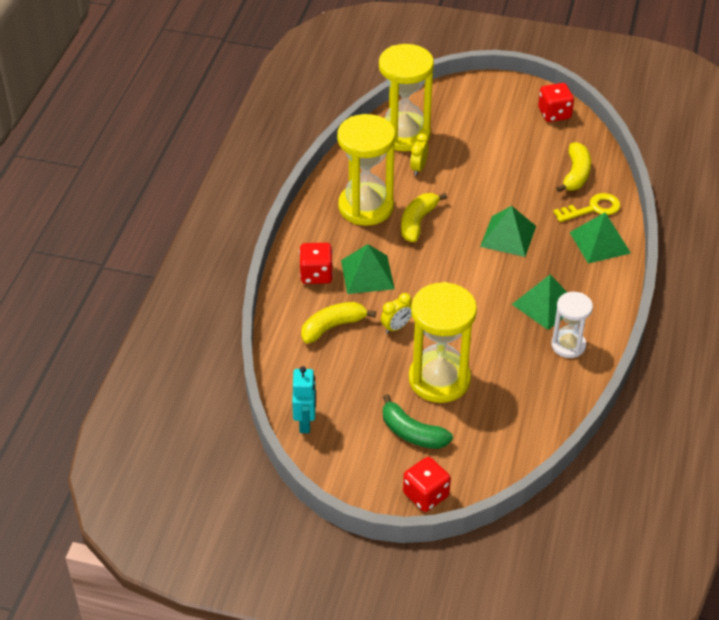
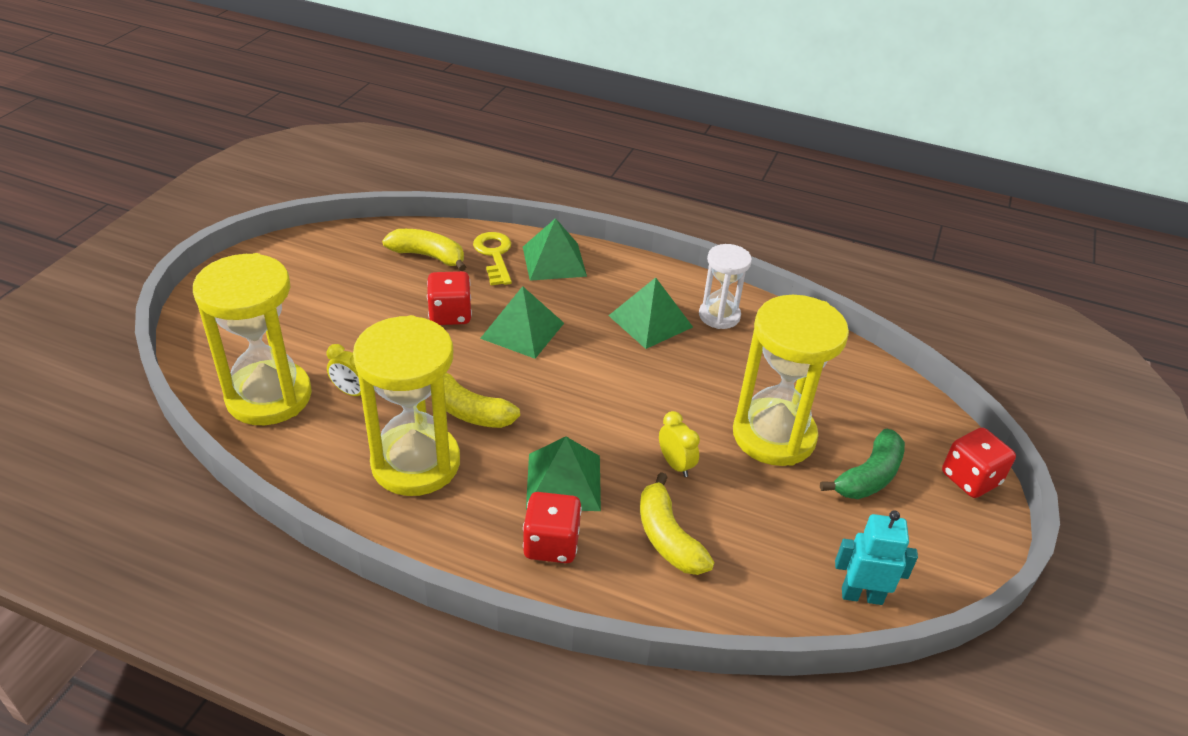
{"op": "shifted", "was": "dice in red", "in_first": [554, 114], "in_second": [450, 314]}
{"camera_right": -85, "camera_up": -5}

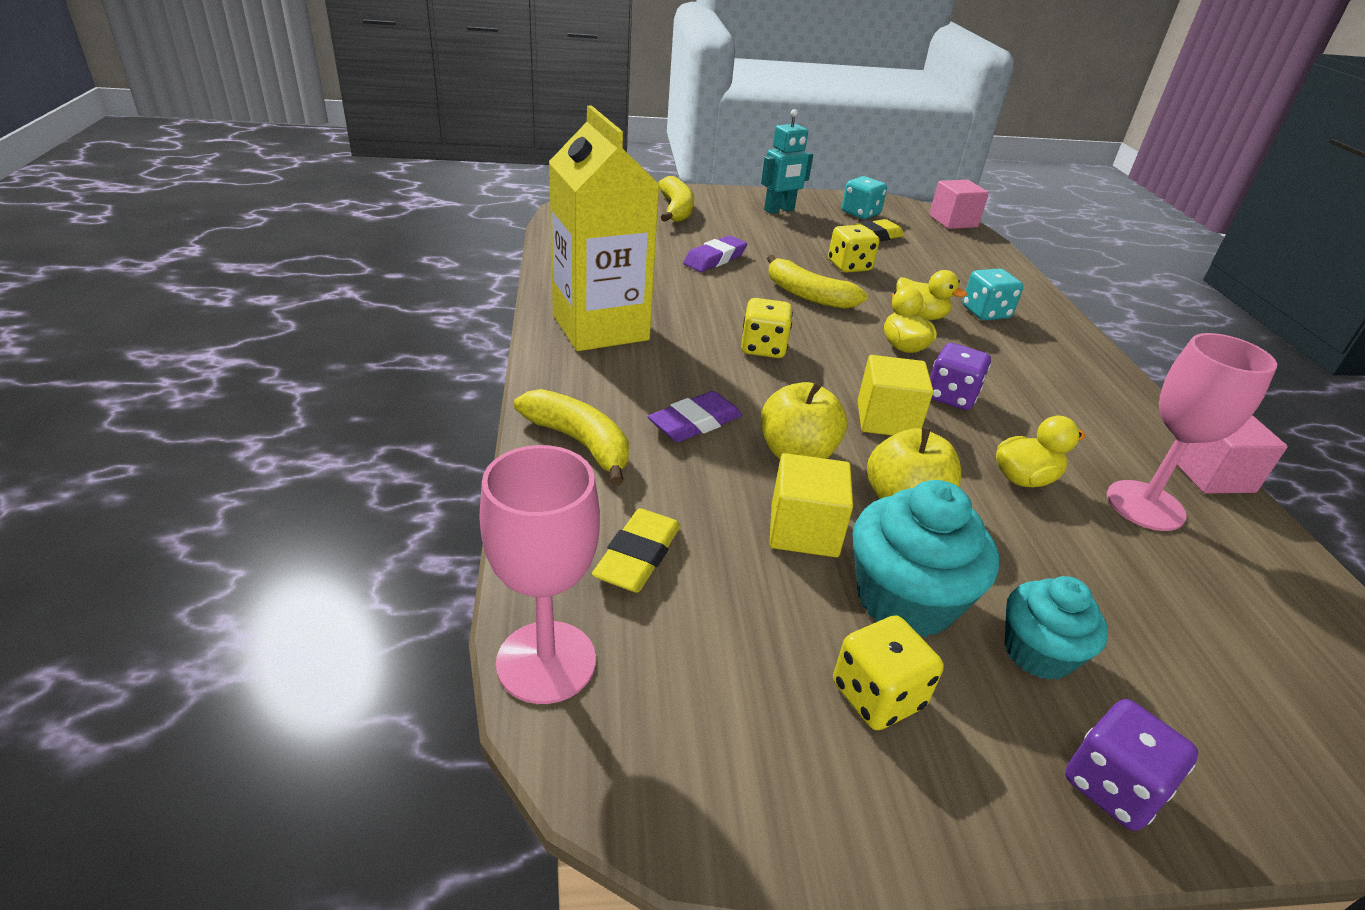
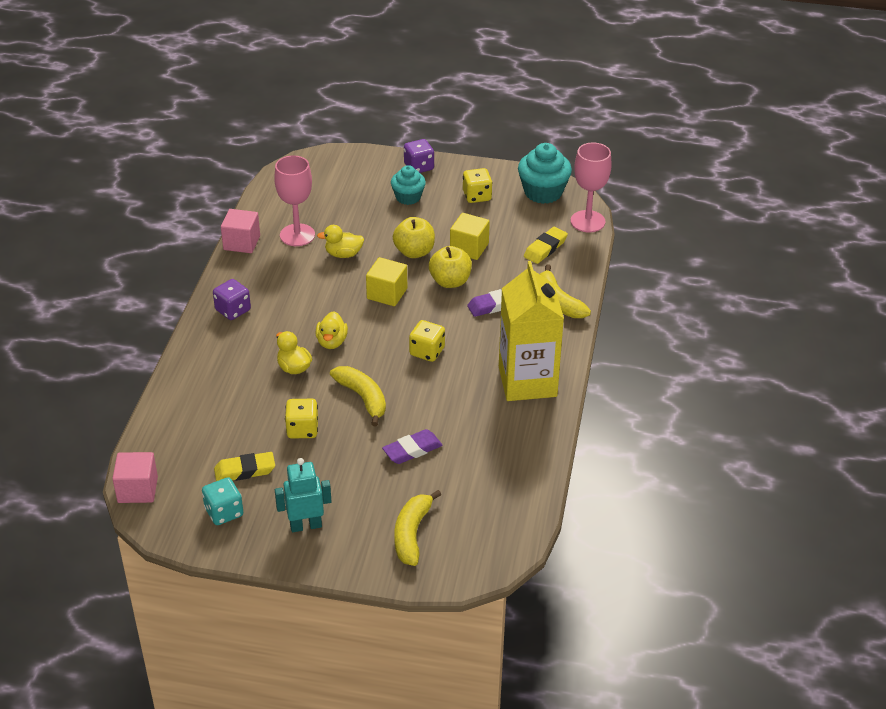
{"op": "gone", "was": "dice in turquoise", "in_first": [985, 313]}
{"op": "shifted", "was": "cupcake in turquoise", "in_first": [905, 600], "in_second": [543, 192]}
{"op": "shifted", "was": "dice in purple", "in_first": [951, 396], "in_second": [233, 310]}
{"camera_right": -160, "camera_up": 5}

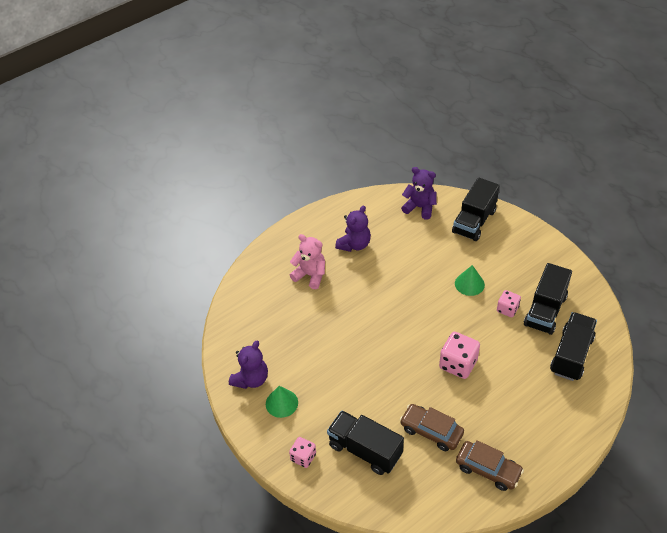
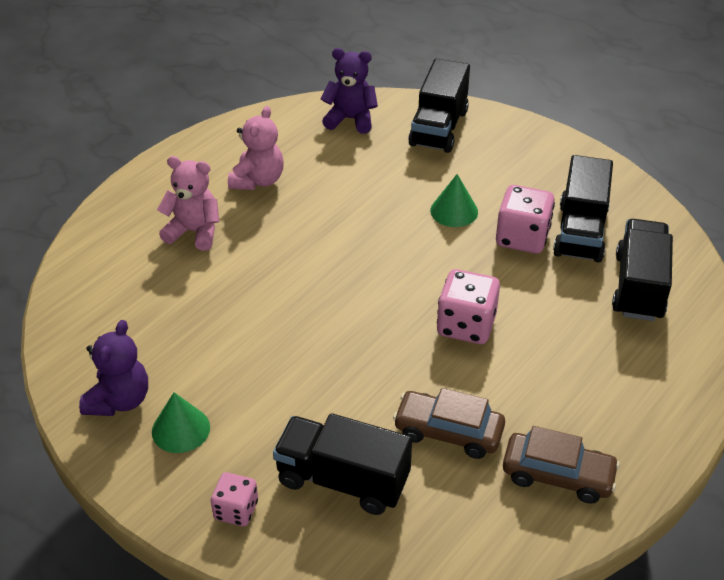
{"op": "repainted", "was": "teddy bear in purple", "now": "teddy bear in pink", "in_first": [354, 244], "in_second": [258, 180]}
{"op": "scaled", "was": "dice in pink", "in_first": [507, 309], "in_second": [522, 238], "ratio": 1.63}
{"camera_right": -15, "camera_up": -5}

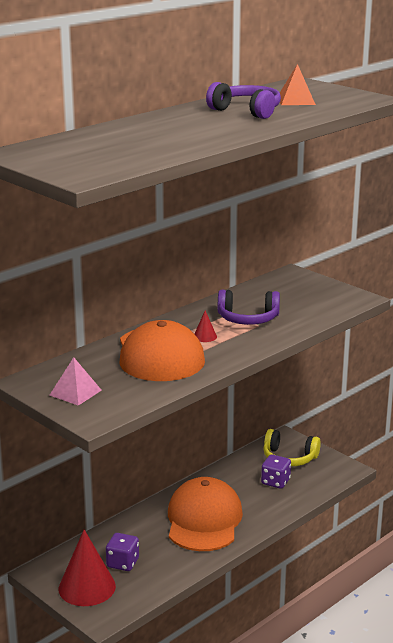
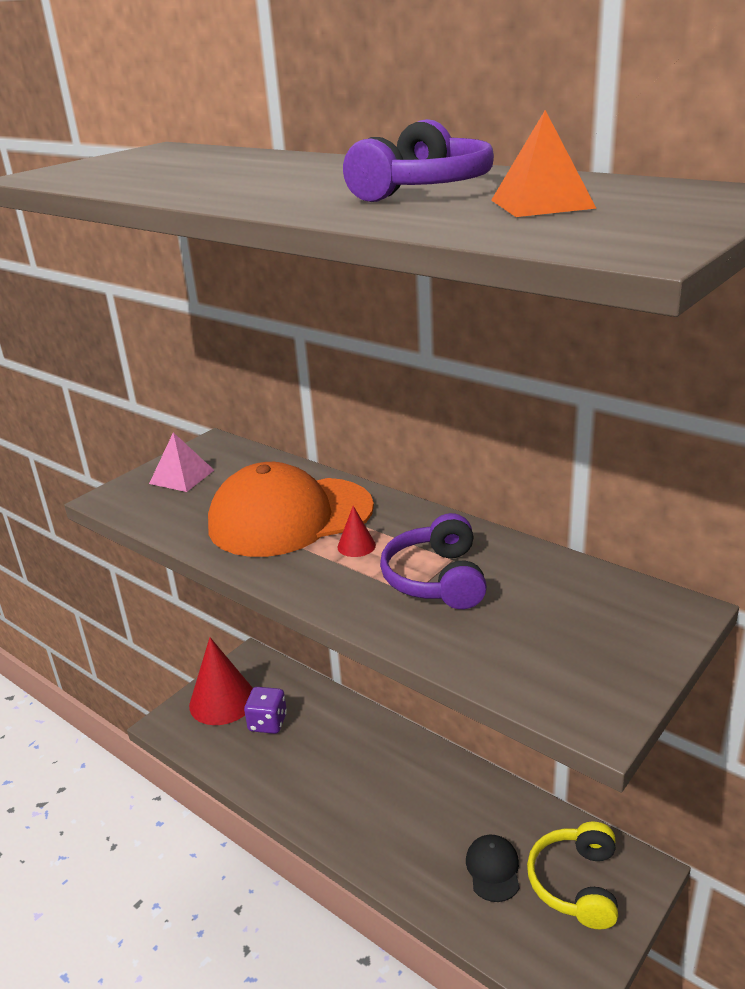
{"op": "gone", "was": "cap in orange", "in_first": [204, 520]}
{"op": "swapped", "was": "dice in purple", "now": "cap in black", "in_first": [275, 482], "in_second": [493, 869]}
{"camera_right": 85, "camera_up": 5}

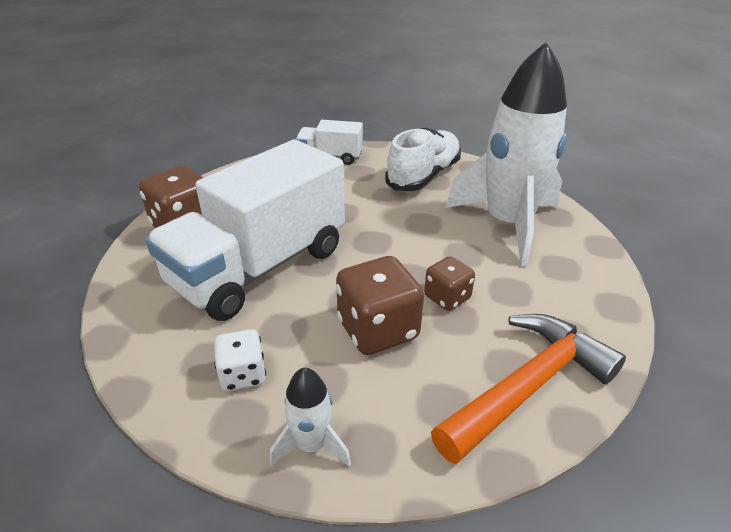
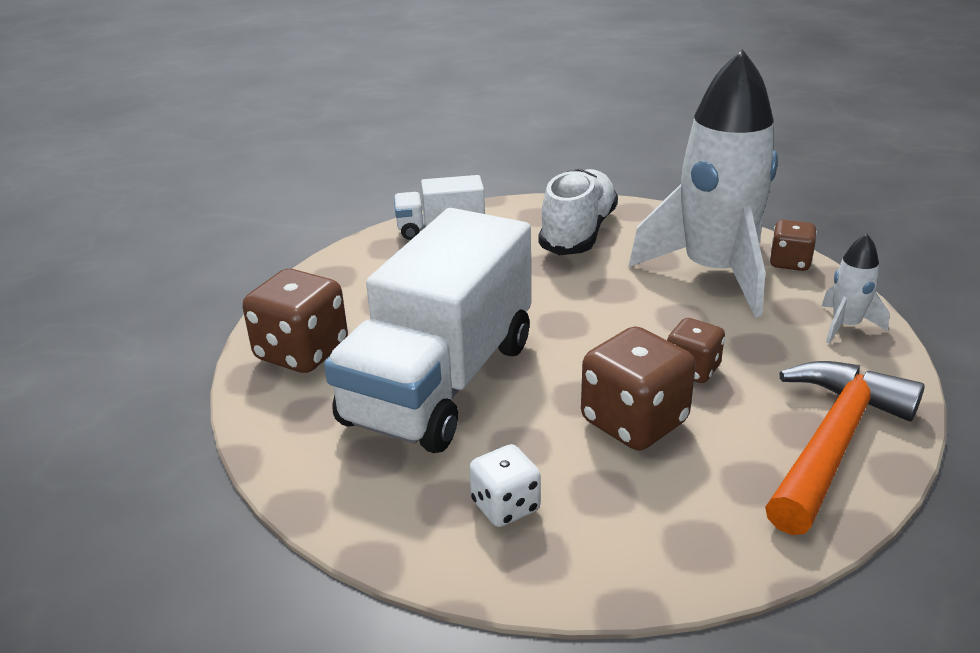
{"op": "new", "now": "dice in brown", "in_second": [789, 263]}
{"op": "shifted", "was": "rocket in white", "in_first": [312, 445], "in_second": [845, 326]}
{"camera_right": -15, "camera_up": -5}

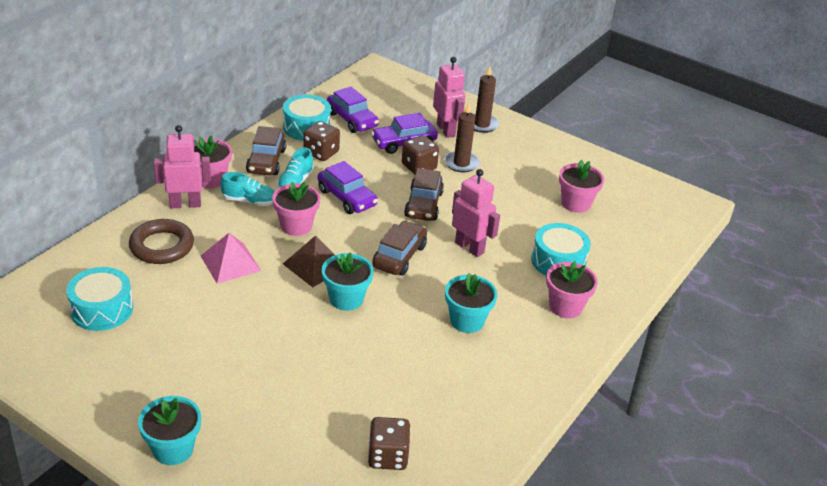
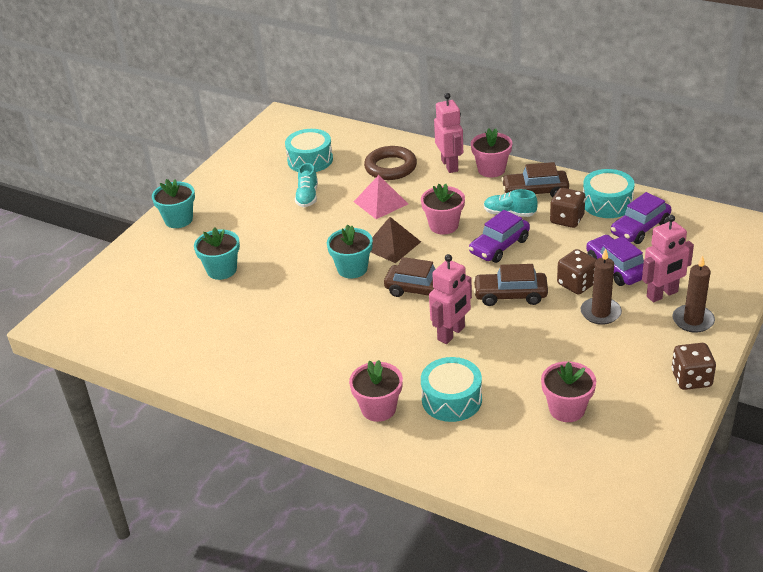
{"op": "shifted", "was": "shoe in turquoise", "in_first": [249, 201], "in_second": [307, 196]}
{"op": "shifted", "was": "dice in brown", "in_first": [388, 456], "in_second": [691, 379]}
{"op": "shifted", "was": "flower pot in turquoise", "in_first": [467, 321], "in_second": [222, 270]}
{"camera_right": 90, "camera_up": 0}

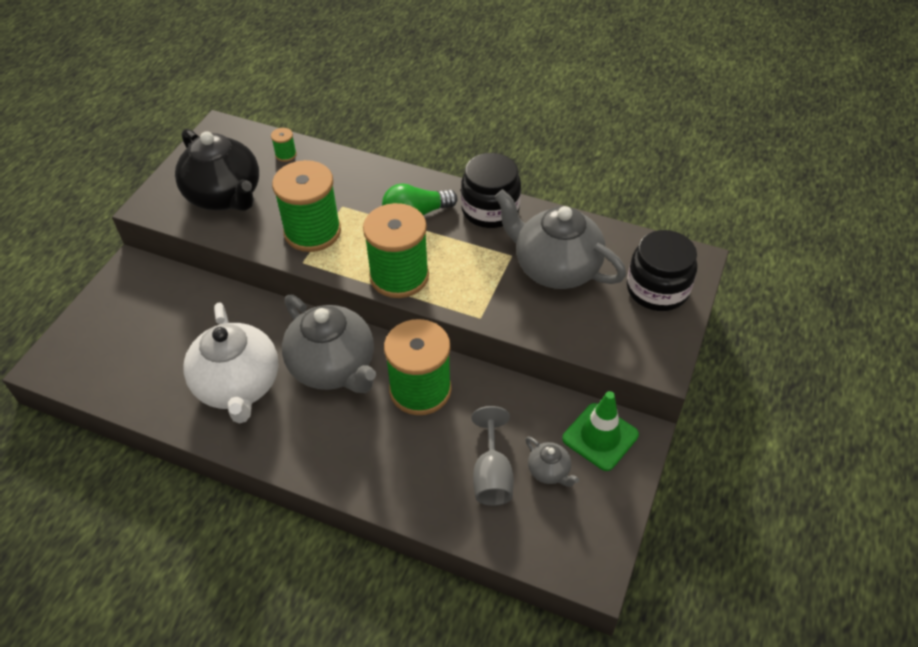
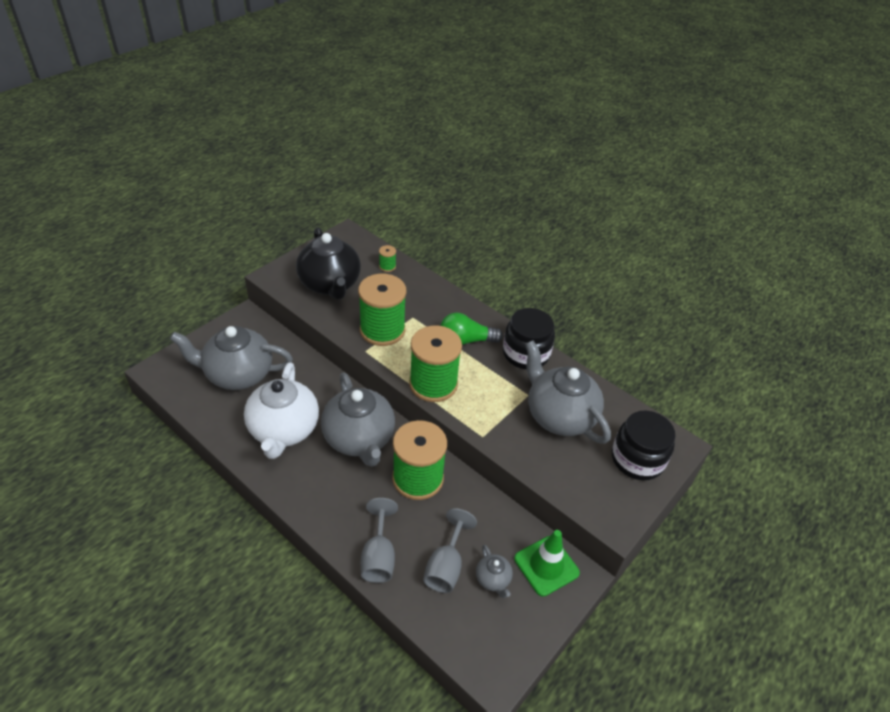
{"op": "new", "now": "teapot in grey", "in_second": [238, 374]}
{"op": "new", "now": "goblet in grey", "in_second": [378, 556]}
{"camera_right": 15, "camera_up": -5}

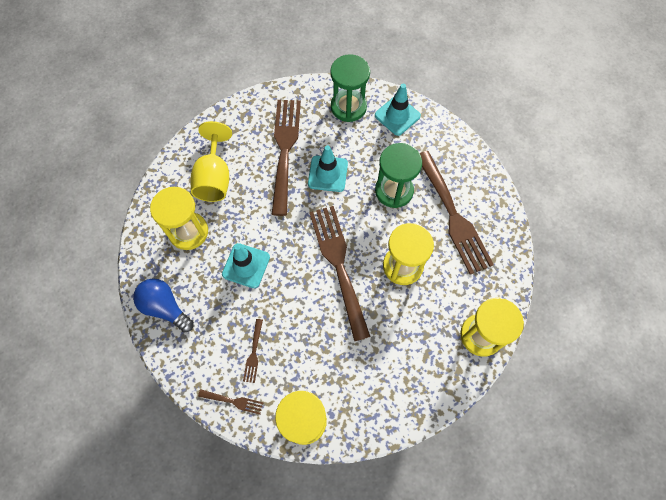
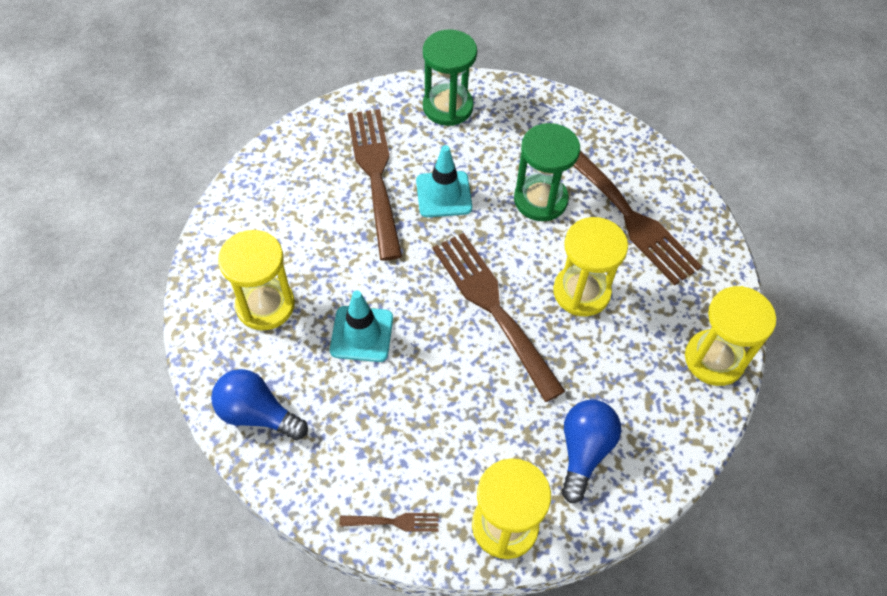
{"op": "gone", "was": "goblet in yellow", "in_first": [214, 178]}
{"op": "gone", "was": "fork in brown", "in_first": [253, 353]}
{"op": "gone", "was": "traffic cone in turquoise", "in_first": [397, 115]}
{"op": "new", "now": "light bulb in blue", "in_second": [584, 451]}
{"camera_right": -15, "camera_up": -10}

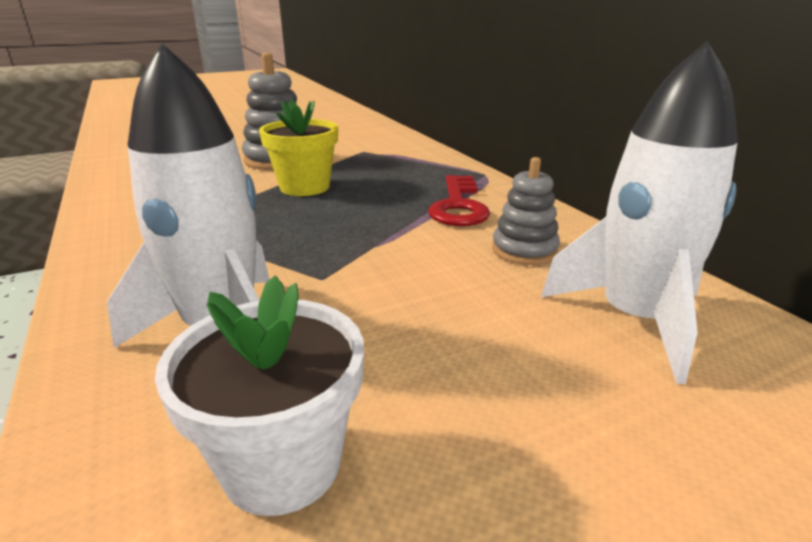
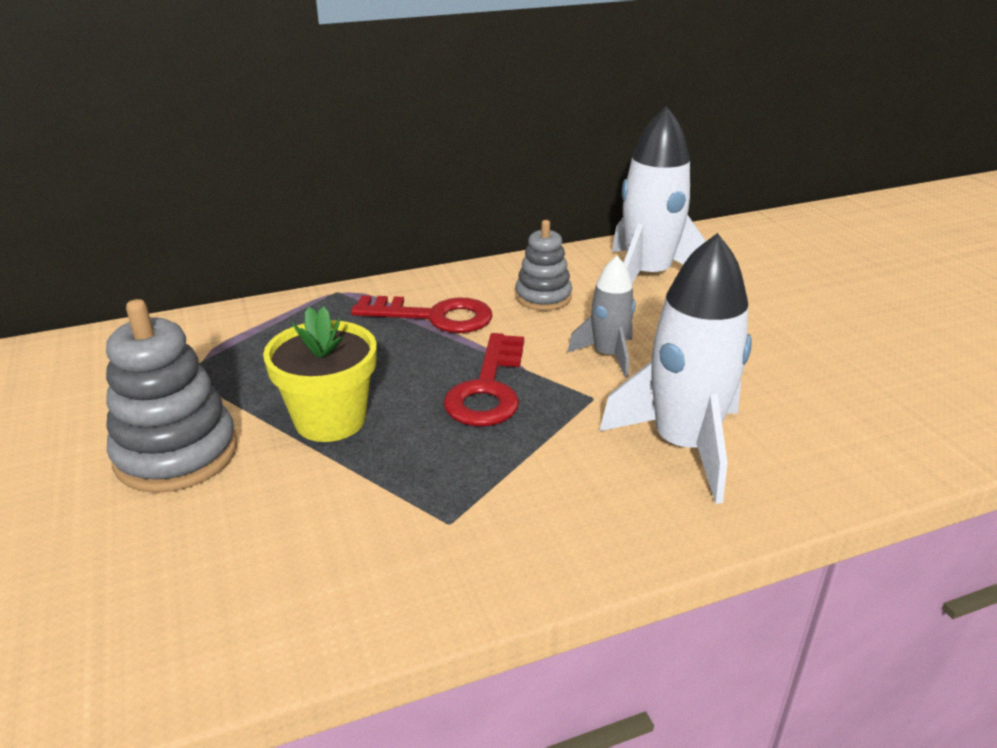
{"op": "gone", "was": "flower pot in white", "in_first": [282, 464]}
{"op": "new", "now": "key in red", "in_second": [488, 388]}
{"op": "new", "now": "rocket in grey", "in_second": [608, 355]}
{"camera_right": -85, "camera_up": 5}

